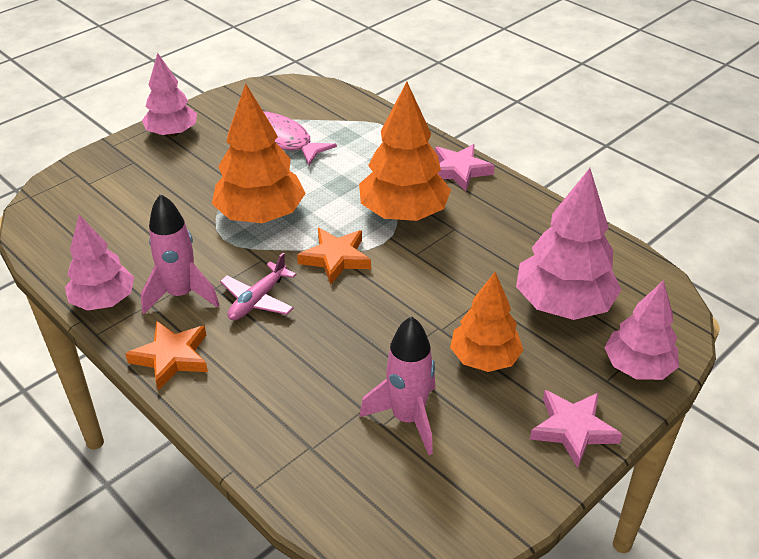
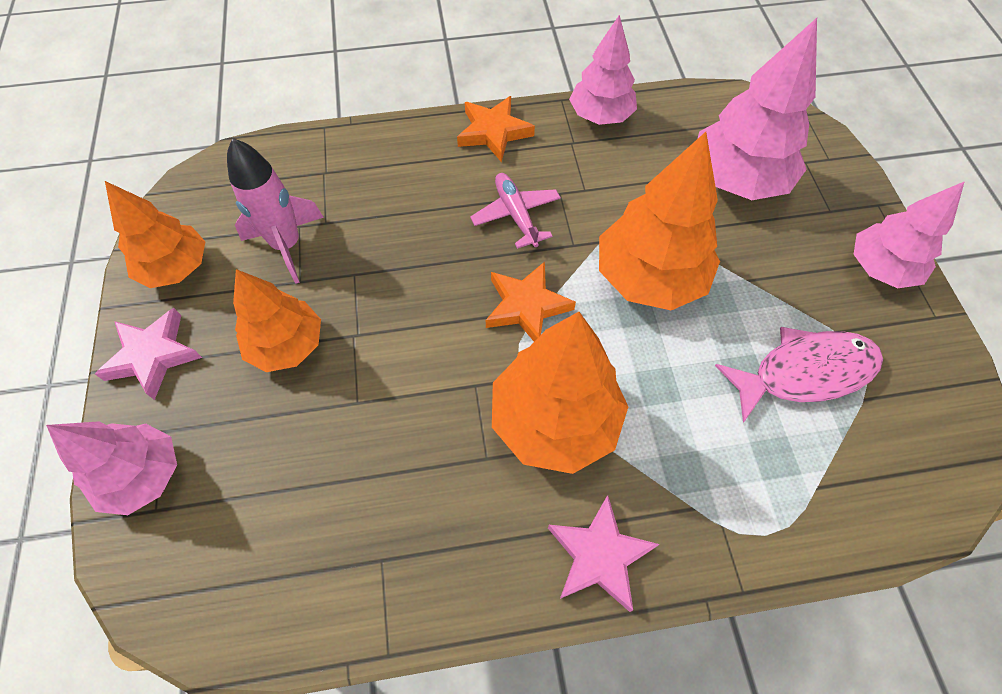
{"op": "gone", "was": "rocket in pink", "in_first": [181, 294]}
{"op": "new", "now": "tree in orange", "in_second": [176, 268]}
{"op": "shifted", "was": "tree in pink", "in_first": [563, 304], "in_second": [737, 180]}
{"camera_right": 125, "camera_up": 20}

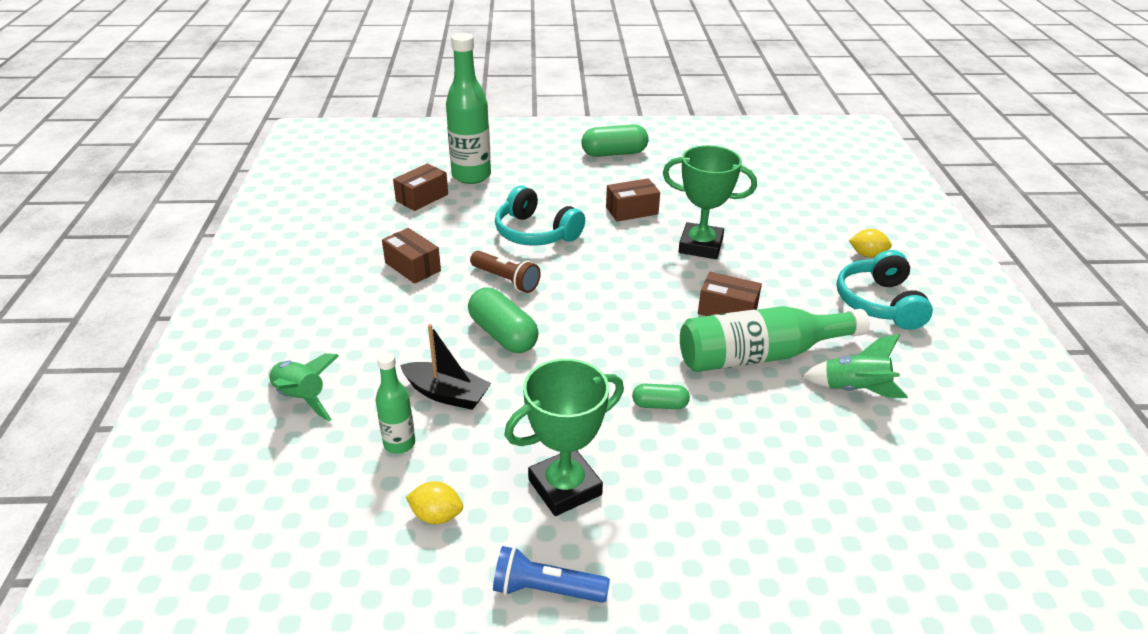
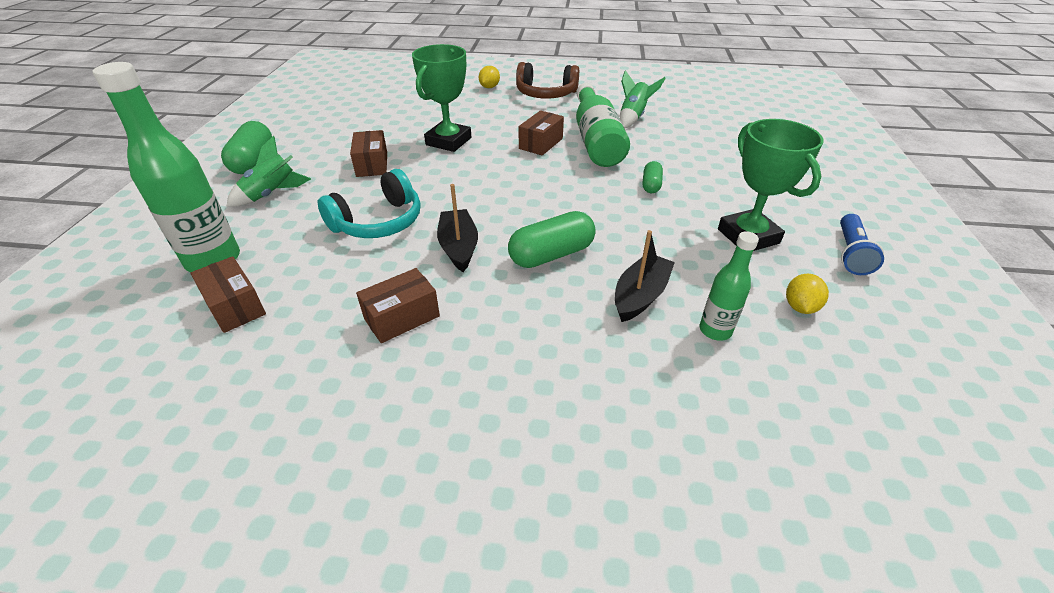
{"op": "shifted", "was": "rocket in green", "in_first": [301, 398], "in_second": [272, 194]}
{"op": "swapped", "was": "flashlight in brown", "now": "boat in black", "in_first": [506, 280], "in_second": [459, 247]}
{"op": "repainted", "was": "headphones in turquoise", "now": "headphones in brown", "in_first": [879, 303], "in_second": [546, 94]}
{"camera_right": -80, "camera_up": 5}

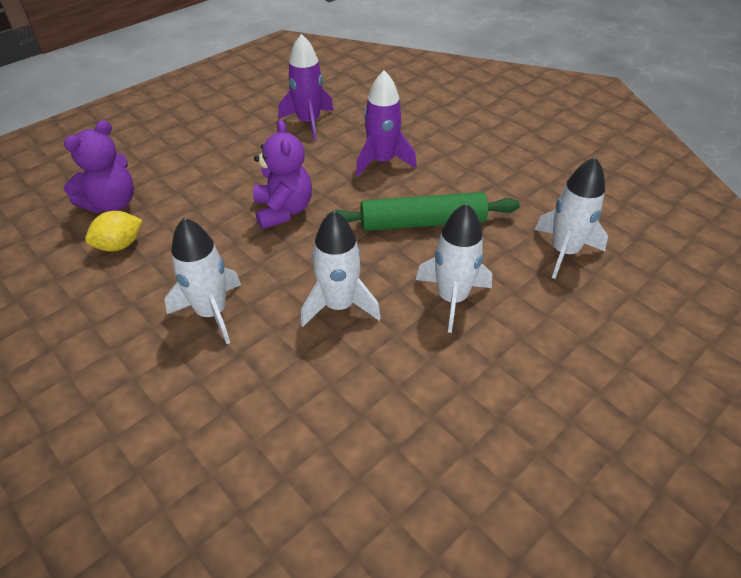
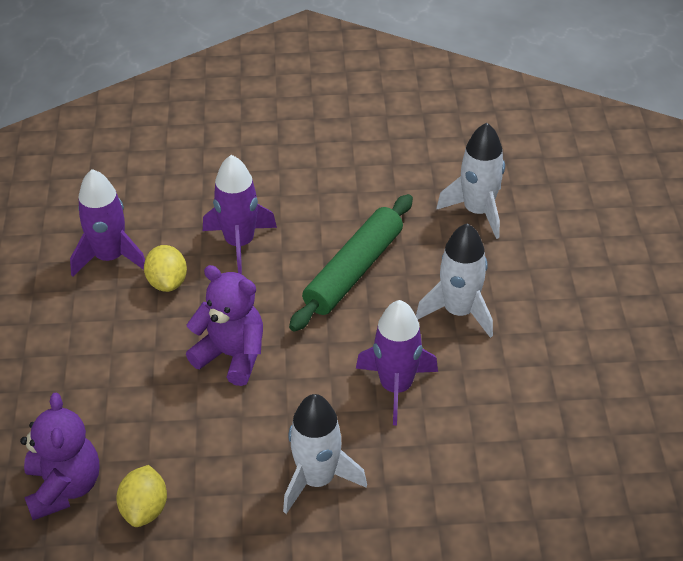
{"op": "new", "now": "lemon in yellow", "in_second": [167, 282]}
{"op": "repainted", "was": "rocket in white", "now": "rocket in purple", "in_first": [339, 305], "in_second": [396, 387]}
{"camera_right": -50, "camera_up": 0}

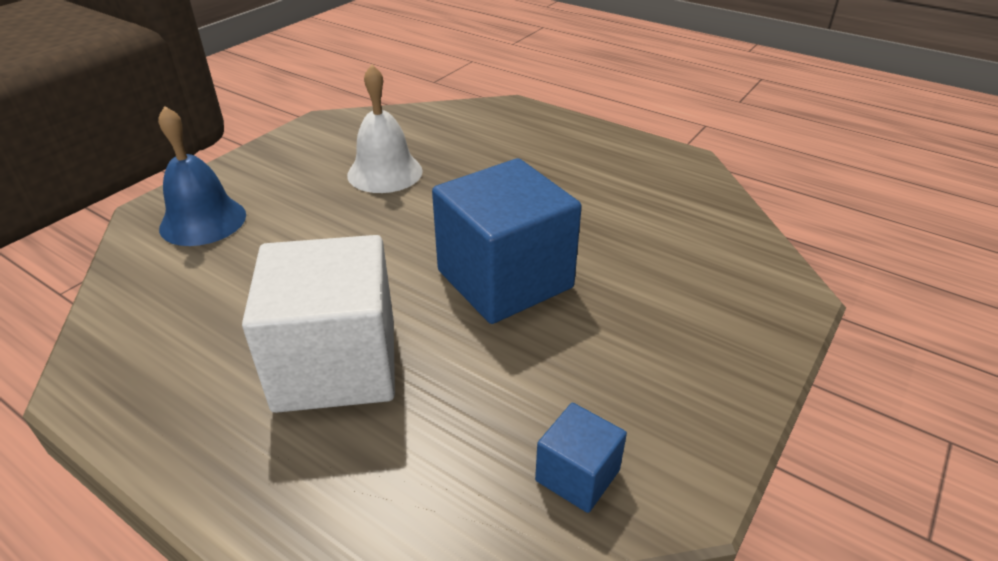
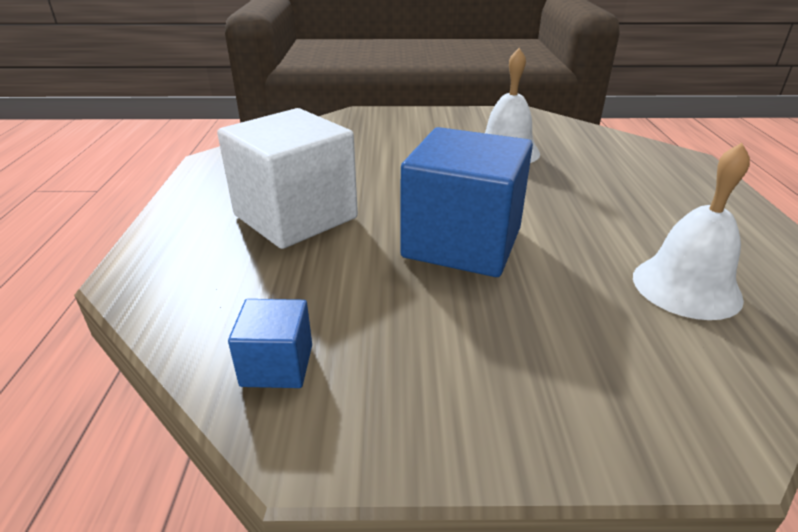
{"op": "gone", "was": "bell in blue", "in_first": [203, 221]}
{"op": "new", "now": "bell in white", "in_second": [686, 287]}
{"camera_right": 55, "camera_up": -5}

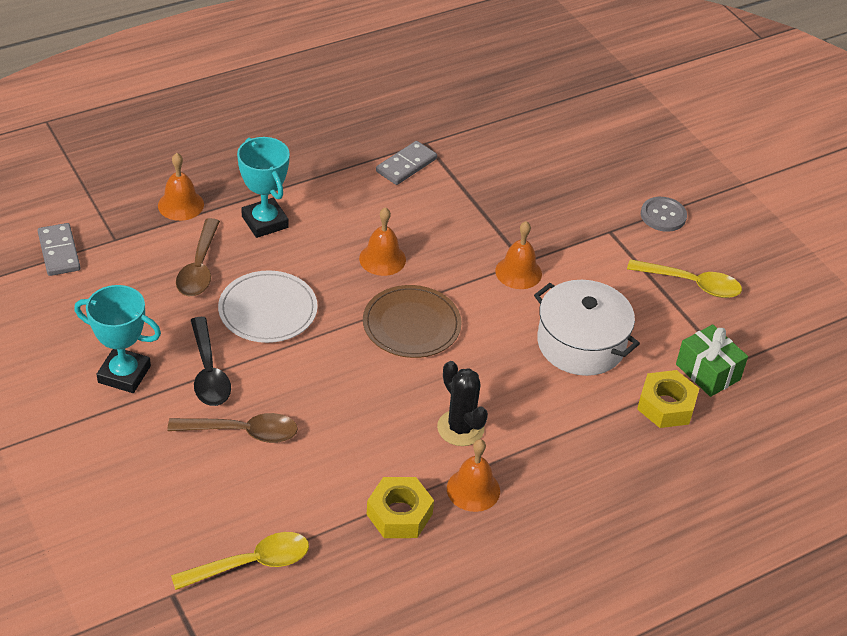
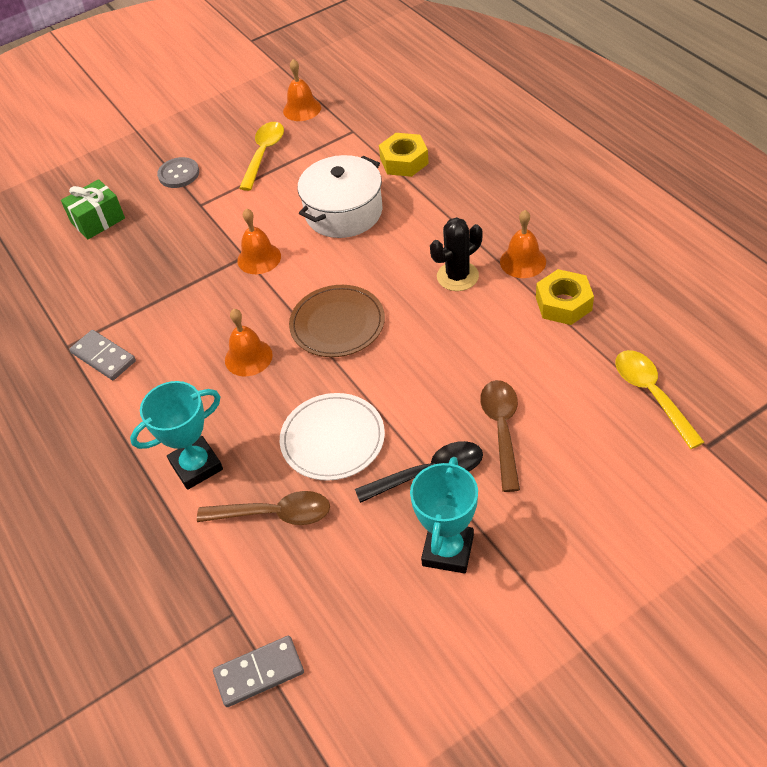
{"op": "shifted", "was": "bell in orange", "in_first": [181, 205], "in_second": [302, 109]}
{"op": "shifted", "was": "gift in green", "in_first": [708, 372], "in_second": [98, 220]}
{"camera_right": -85, "camera_up": 5}

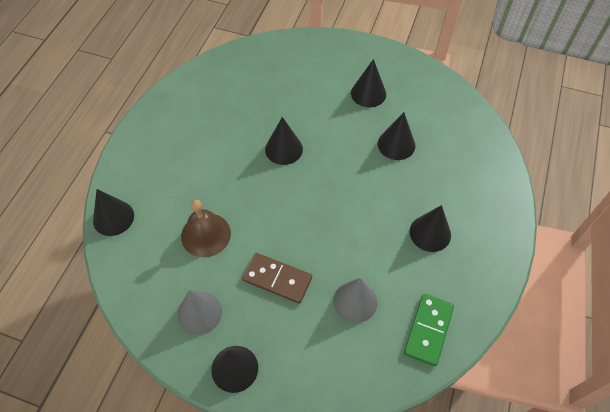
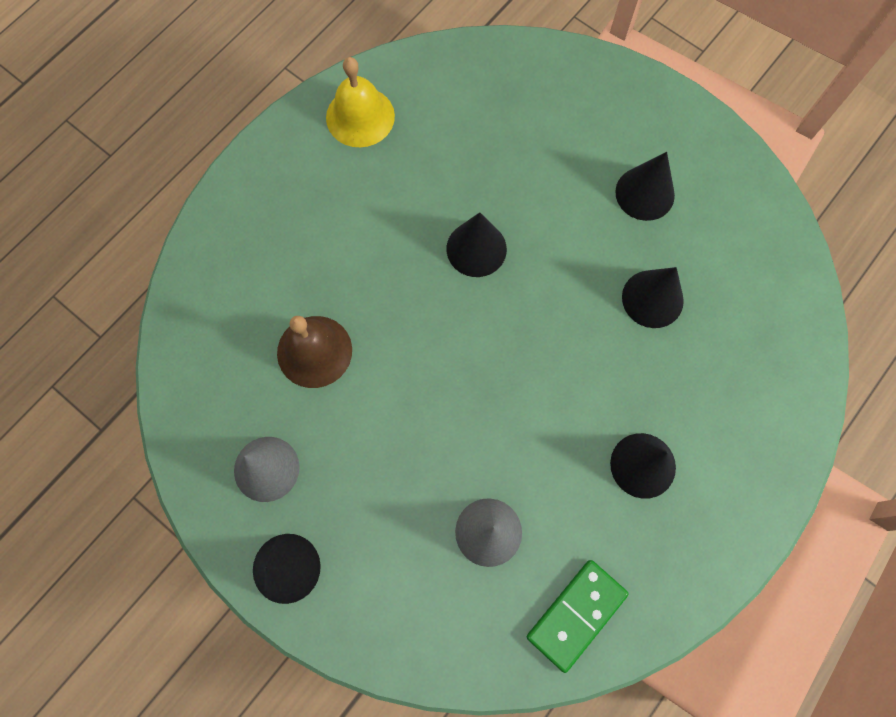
{"op": "gone", "was": "cone in black", "in_first": [113, 218]}
{"op": "gone", "was": "domino in brown", "in_first": [277, 279]}
{"op": "new", "now": "bell in yellow", "in_second": [360, 116]}
{"camera_right": 20, "camera_up": 15}

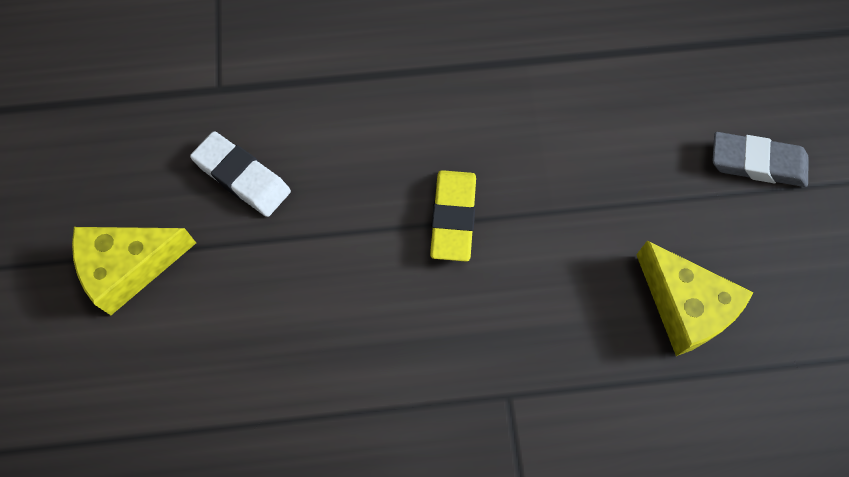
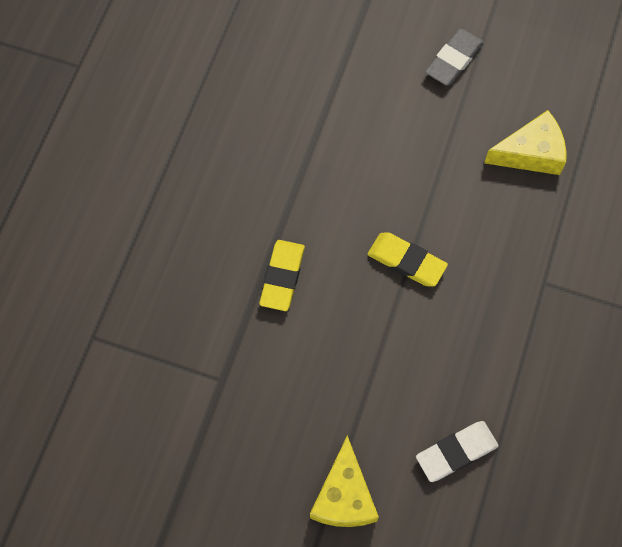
{"op": "new", "now": "eraser in yellow", "in_second": [282, 277]}
{"op": "shifted", "was": "eraser in white", "in_first": [242, 177], "in_second": [456, 452]}
{"camera_right": -65, "camera_up": 0}

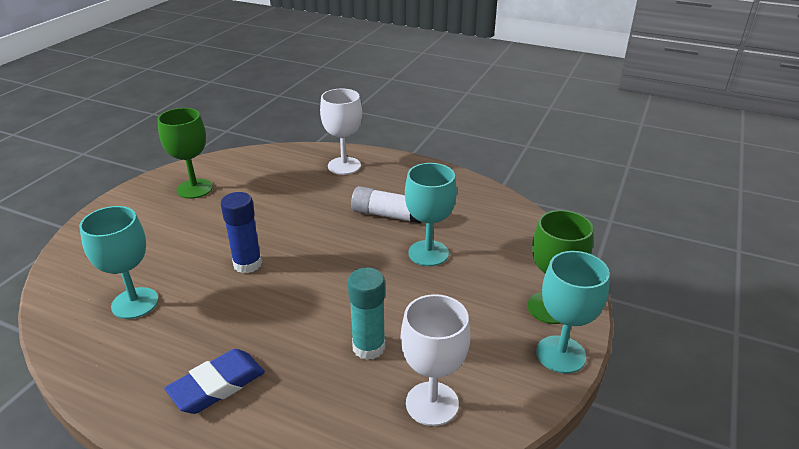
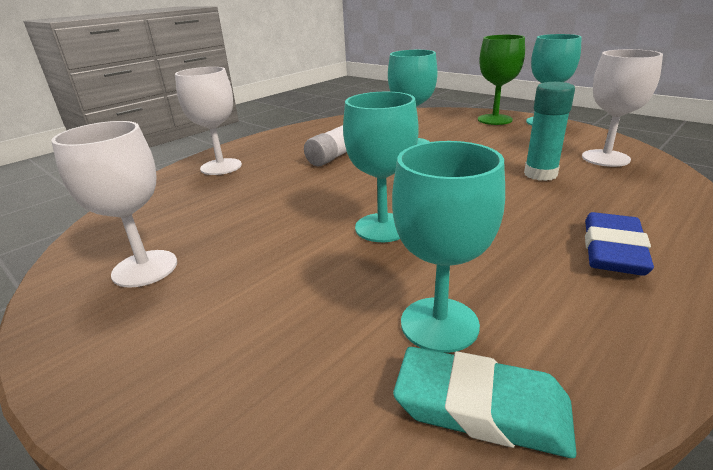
{"op": "new", "now": "eraser in turquoise", "in_second": [481, 407]}
{"op": "swapped", "was": "glue stick in blue", "now": "goblet in turquoise", "in_first": [247, 264], "in_second": [382, 227]}
{"op": "repainted", "was": "goblet in green", "now": "goblet in white", "in_first": [194, 189], "in_second": [145, 268]}
{"op": "rotated", "was": "eraser in blue", "in_first": [217, 385], "in_second": [612, 250], "clockwise": 45}
{"camera_right": -70, "camera_up": -5}

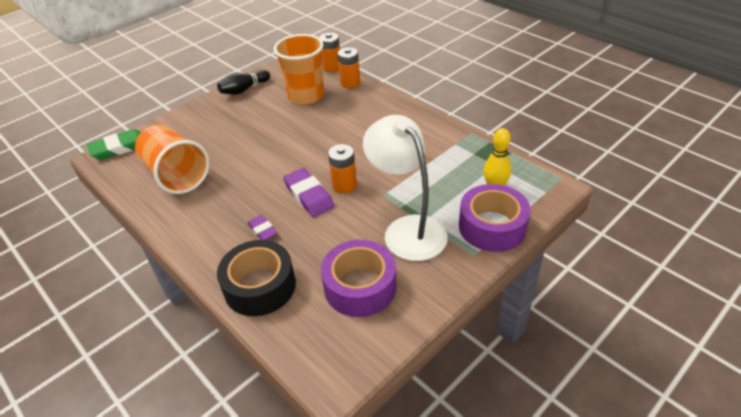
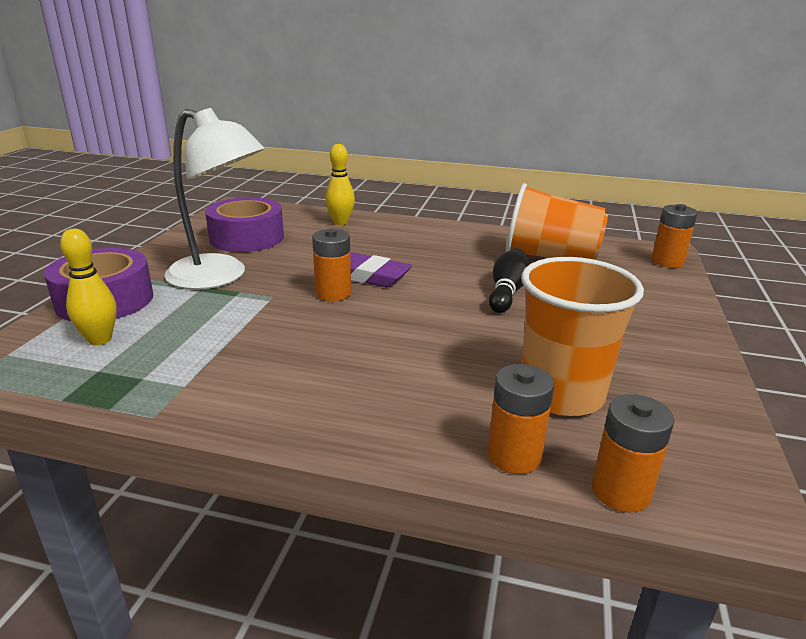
{"op": "gone", "was": "eraser in purple", "in_first": [263, 230]}
{"op": "shifted", "was": "bowling pin in black", "in_first": [244, 89], "in_second": [507, 292]}
{"op": "swapped", "was": "eraser in green", "now": "battery in orange", "in_first": [119, 148], "in_second": [667, 261]}
{"op": "swapped", "was": "tape in black", "now": "bowling pin in yellow", "in_first": [260, 286], "in_second": [340, 222]}
{"camera_right": 145, "camera_up": -15}

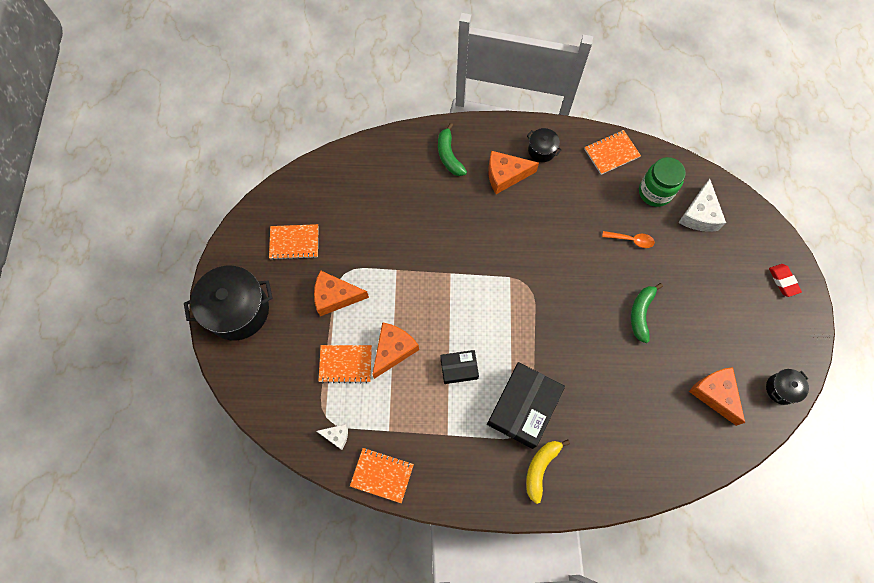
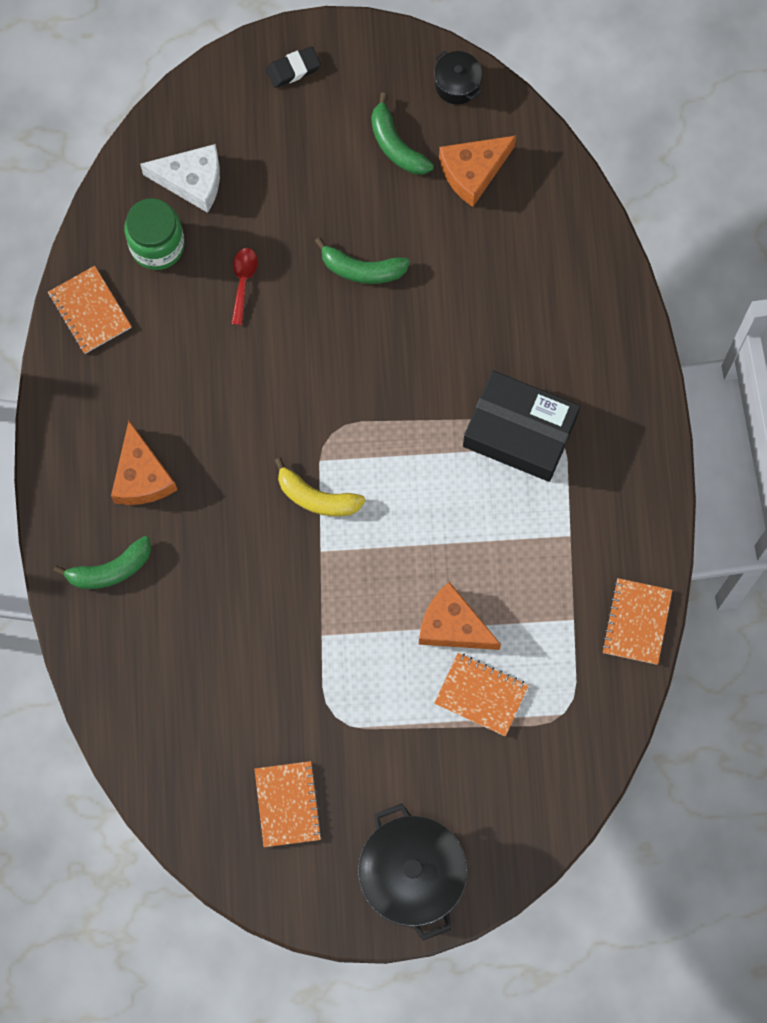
{"op": "gone", "was": "cheese in orange", "in_first": [335, 296]}
{"op": "gone", "was": "cheese in white", "in_first": [336, 436]}
{"op": "gone", "was": "box in black", "in_first": [459, 368]}
{"op": "gone", "was": "pot in black", "in_first": [541, 150]}
{"op": "new", "now": "banana in green", "in_second": [396, 145]}
{"op": "shifted", "was": "banana in yellow", "in_first": [540, 468], "in_second": [316, 497]}
{"op": "repainted", "was": "spoon in orange", "now": "spoon in red", "in_first": [631, 240], "in_second": [243, 281]}
{"op": "repainted", "was": "eraser in red", "now": "eraser in black", "in_first": [783, 281], "in_second": [293, 69]}
{"op": "rotated", "was": "notebook in orange", "in_first": [345, 364], "in_second": [481, 695], "clockwise": -60}
{"camera_right": -95, "camera_up": 5}

